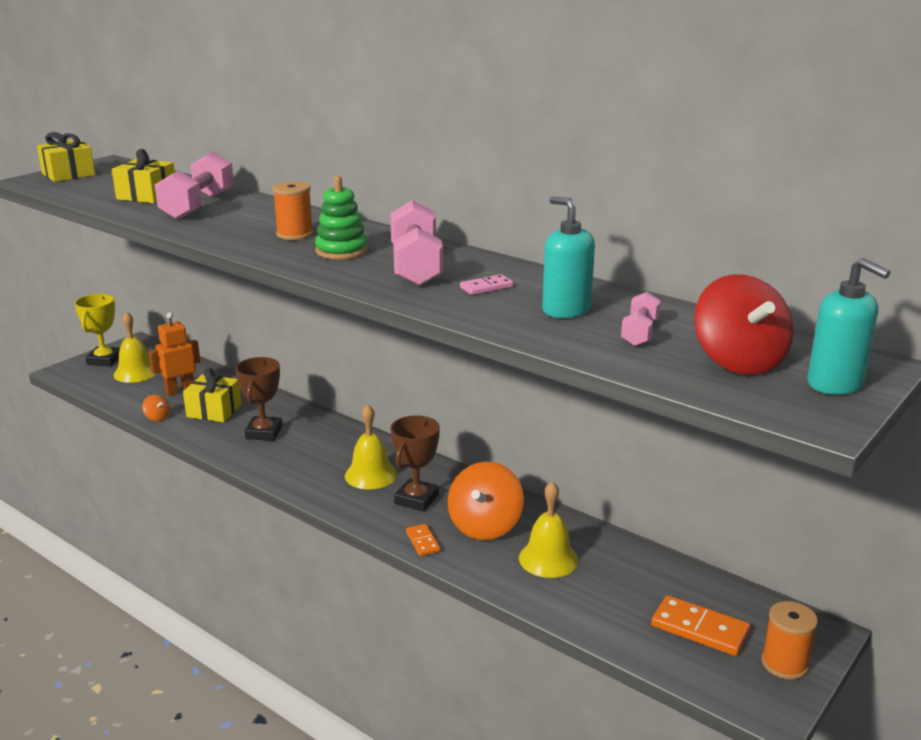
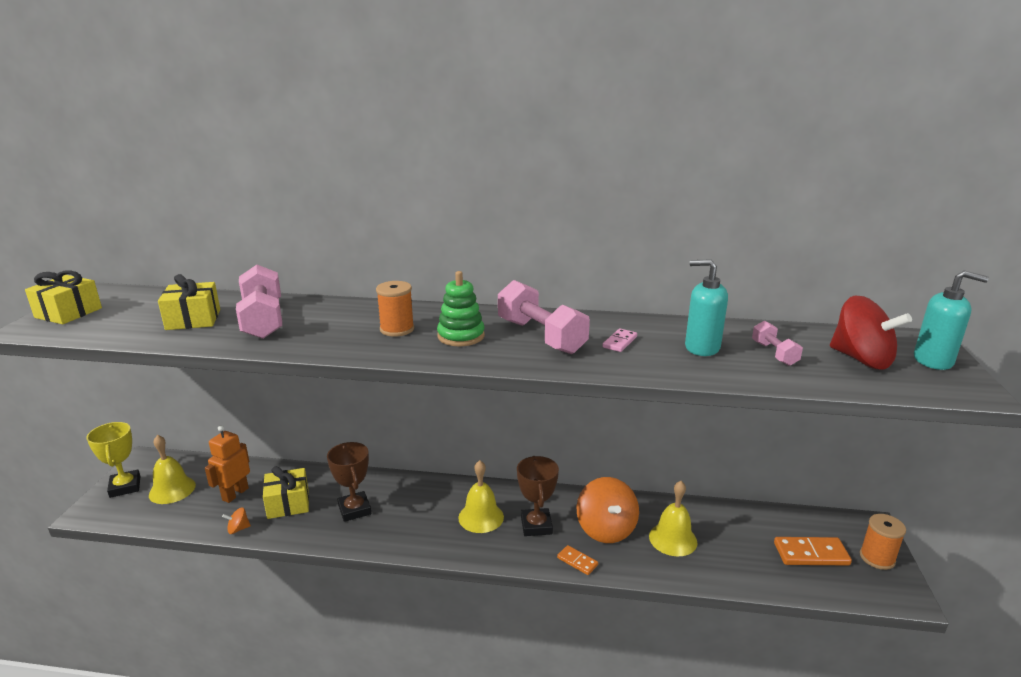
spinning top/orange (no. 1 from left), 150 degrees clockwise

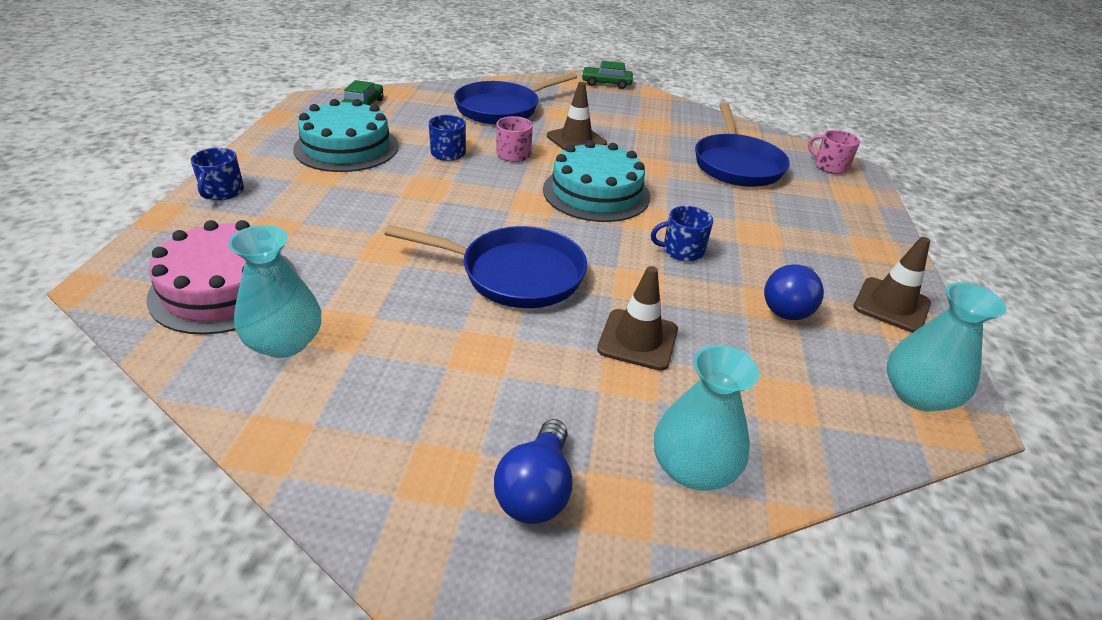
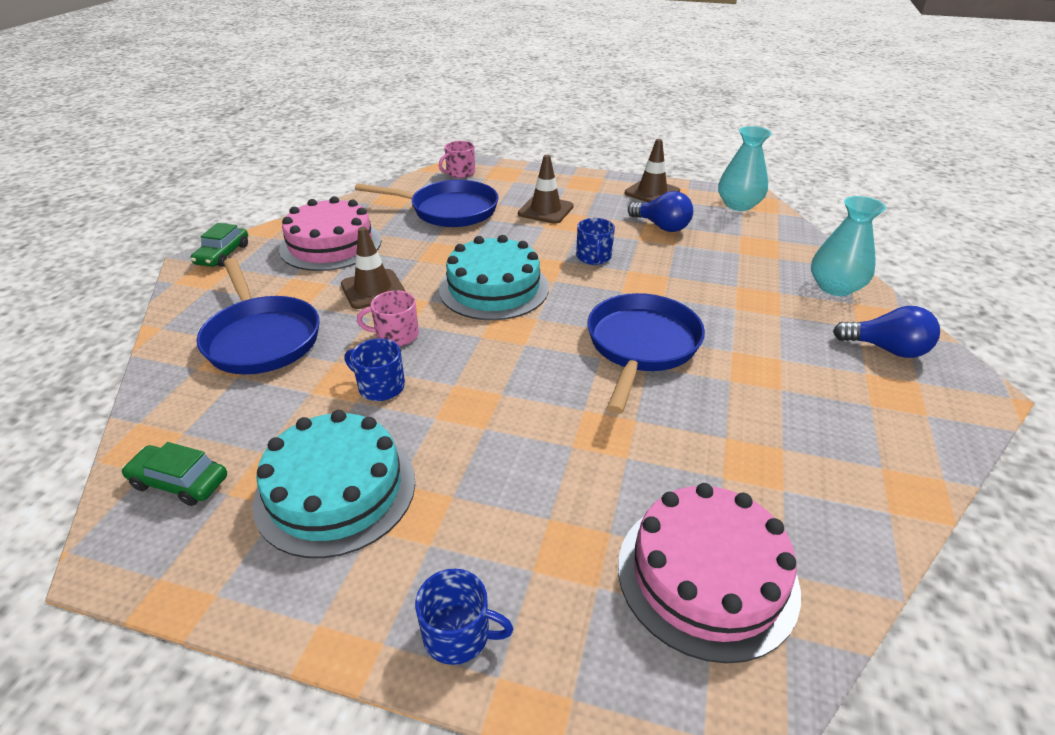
tall vase/turquoise (no. 1 from left) -> none
road cone/russet (no. 2 from left), relocated
none -> gateau/pink (no. 1 from left)

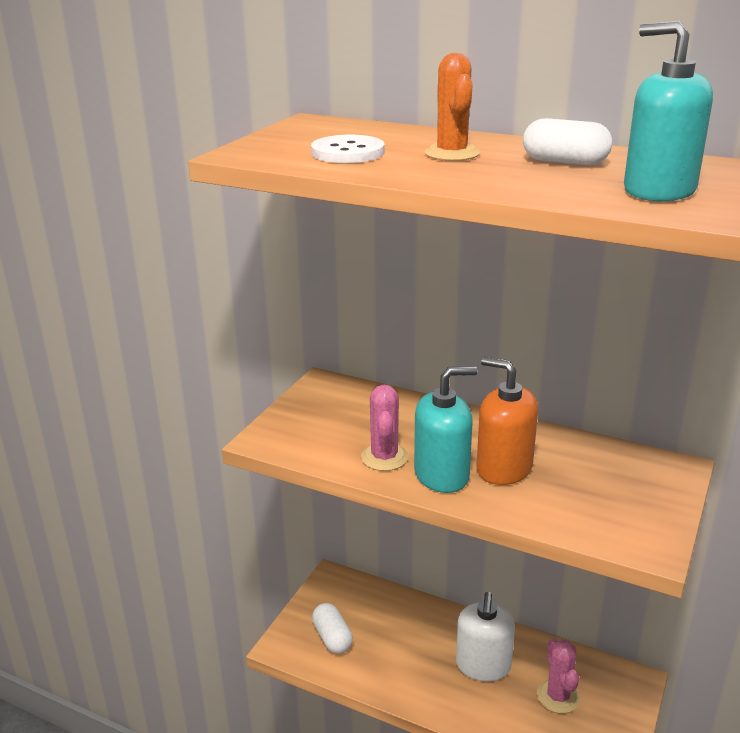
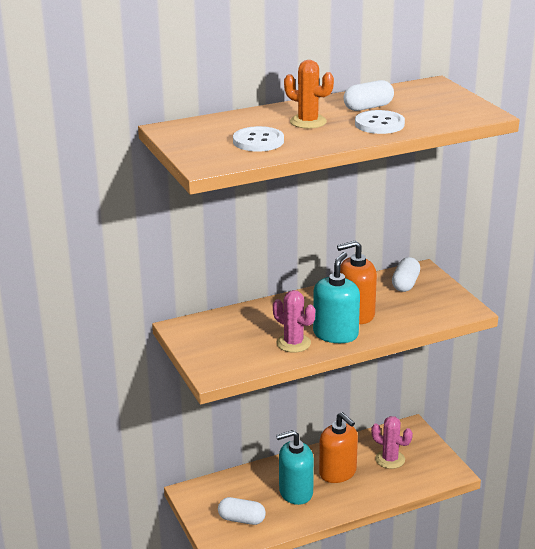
pump bottle/snow-white -> pump bottle/orange (no. 1 from left)
pump bottle/turquoise (no. 2 from left in the first image) -> pump bottle/turquoise (no. 1 from left), relocated
none -> shirt button/snow-white (no. 2 from left)
none -> pill/snow-white (no. 3 from left)

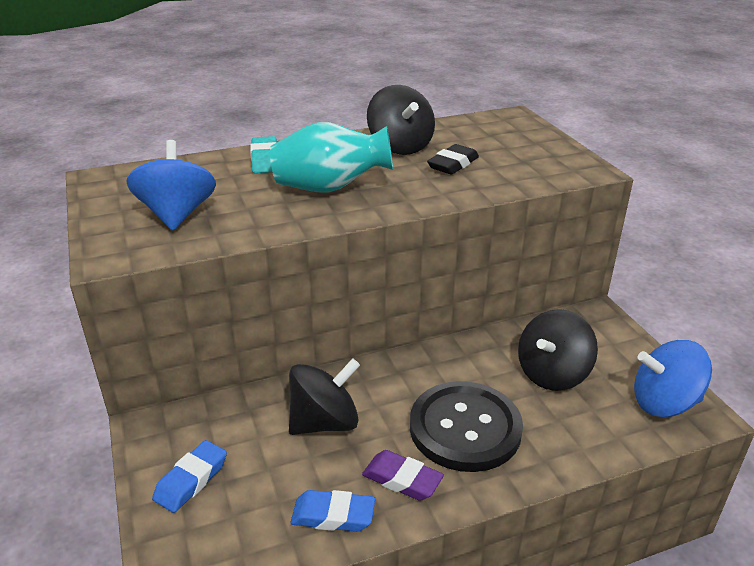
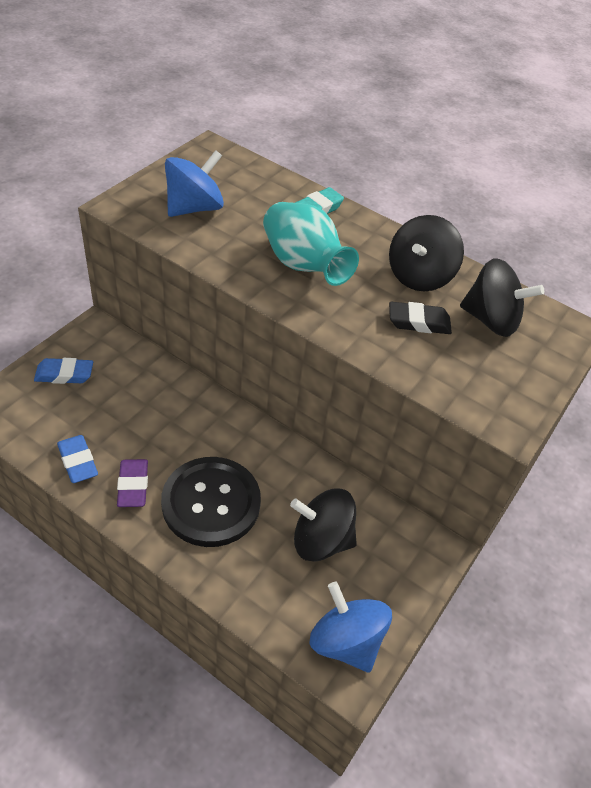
spinning top/ebony (no. 1 from left in the first image) -> spinning top/ebony (no. 3 from left), relocated

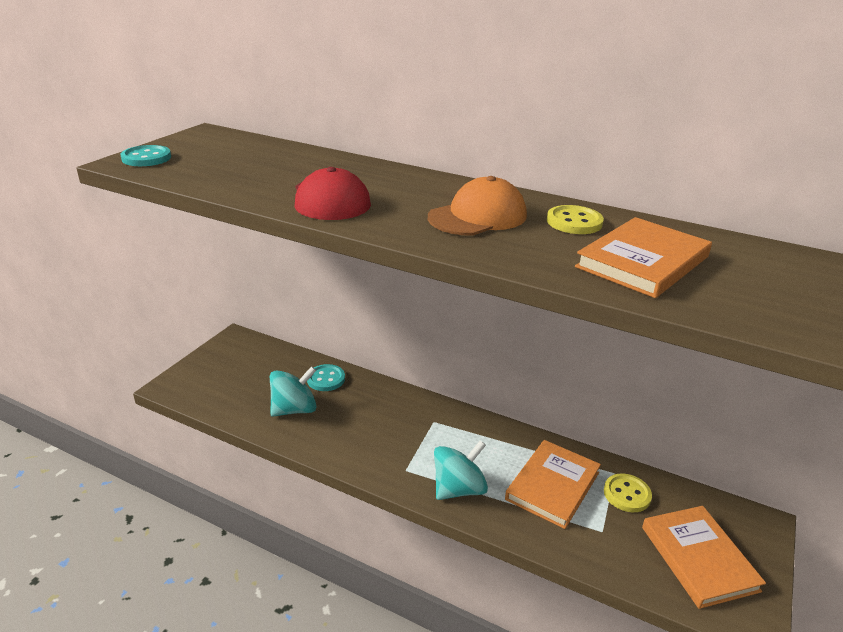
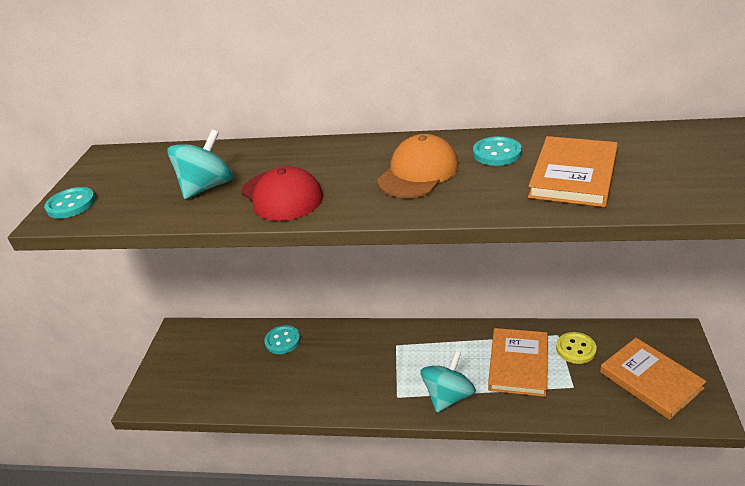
spinning top/turquoise (no. 1 from left), relocated
shirt button/yellow (no. 1 from left) -> shirt button/turquoise (no. 3 from left)

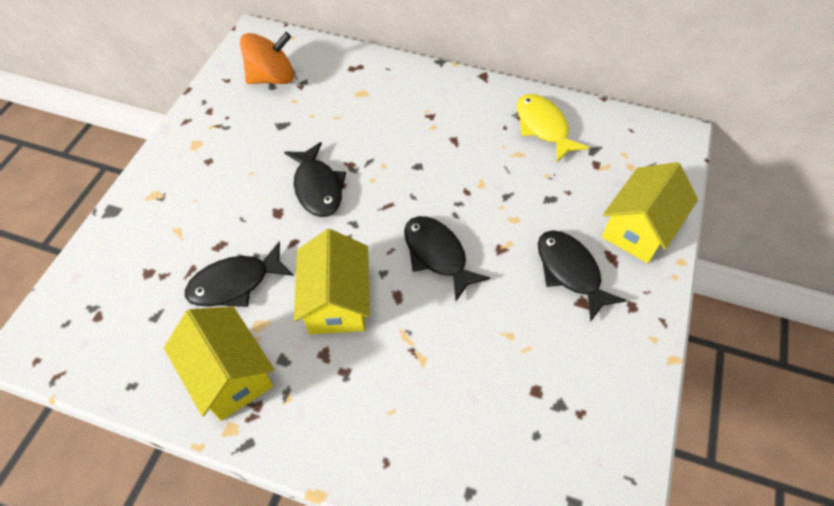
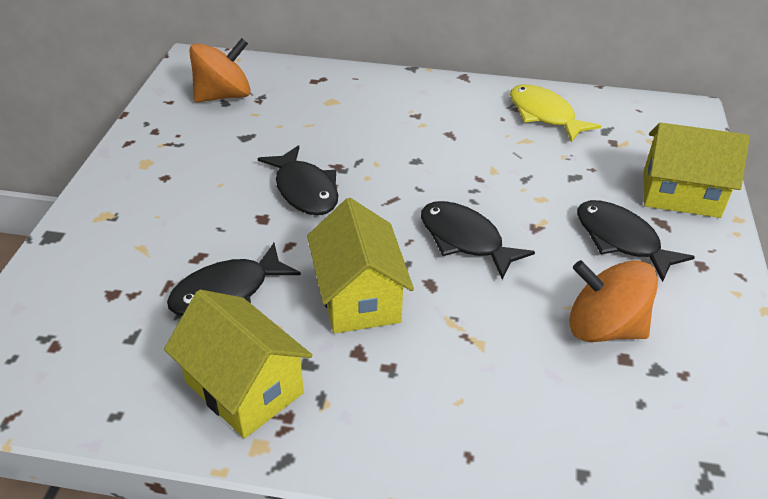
cottage/yellow (no. 3 from left), 75 degrees clockwise
none -> spinning top/orange (no. 2 from left)

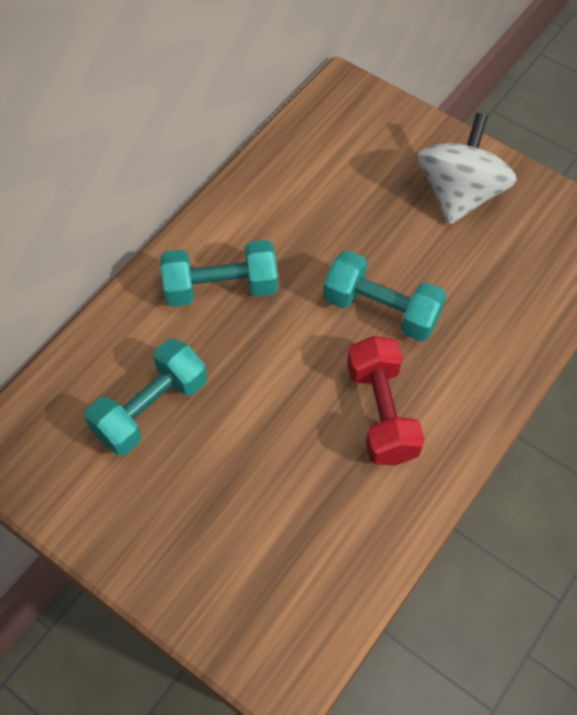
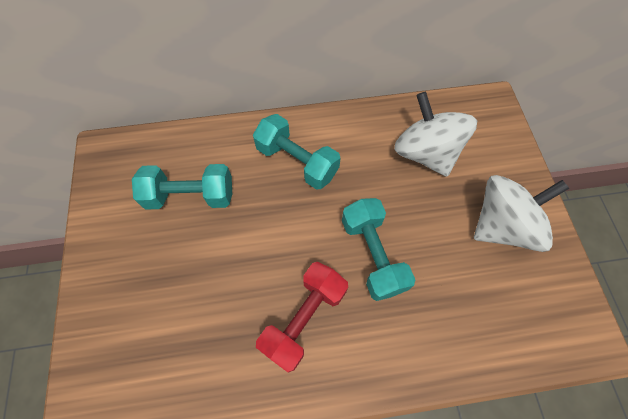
none -> spinning top/snow-white (no. 1 from left)

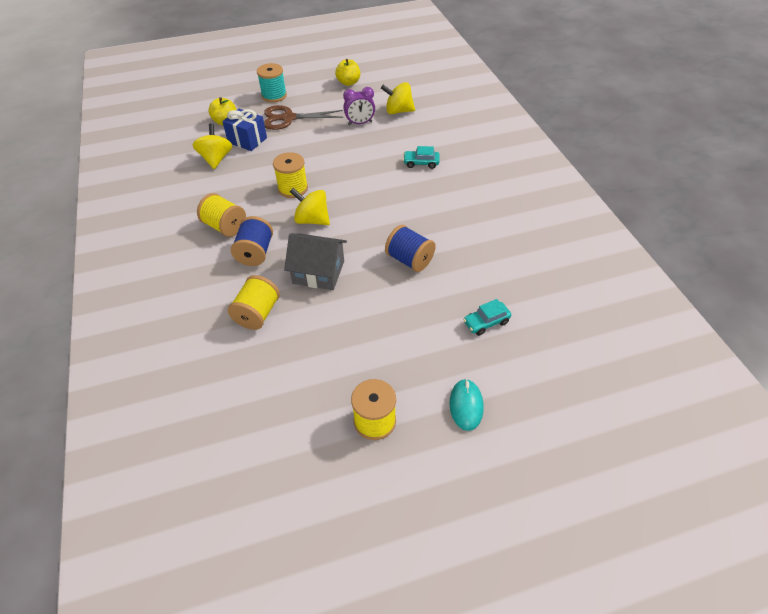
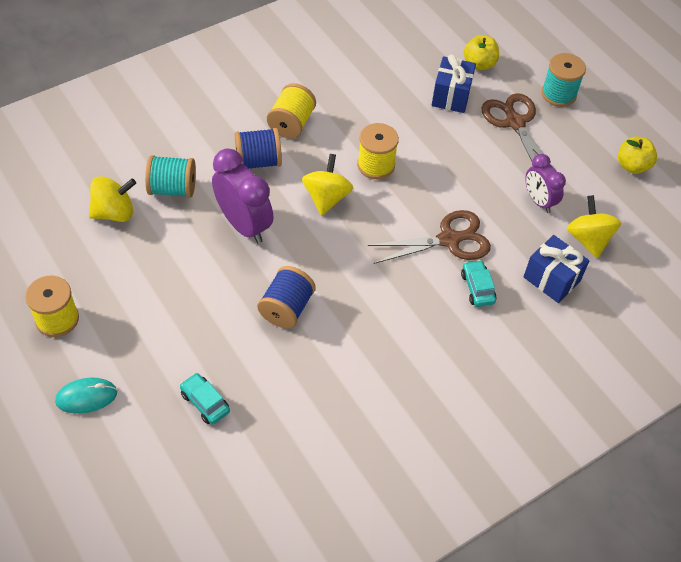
spinning top/yellow (no. 1 from left), relocated
bobbin/yellow (no. 2 from left) -> bobbin/turquoise (no. 1 from left)
cottage/grey -> clock/royal purple (no. 1 from left)
none -> pair of scissors/russet (no. 1 from left)
none -> gift/blue (no. 2 from left)

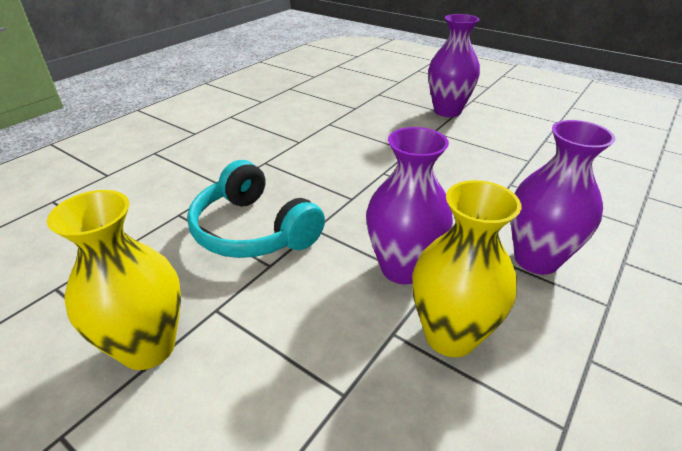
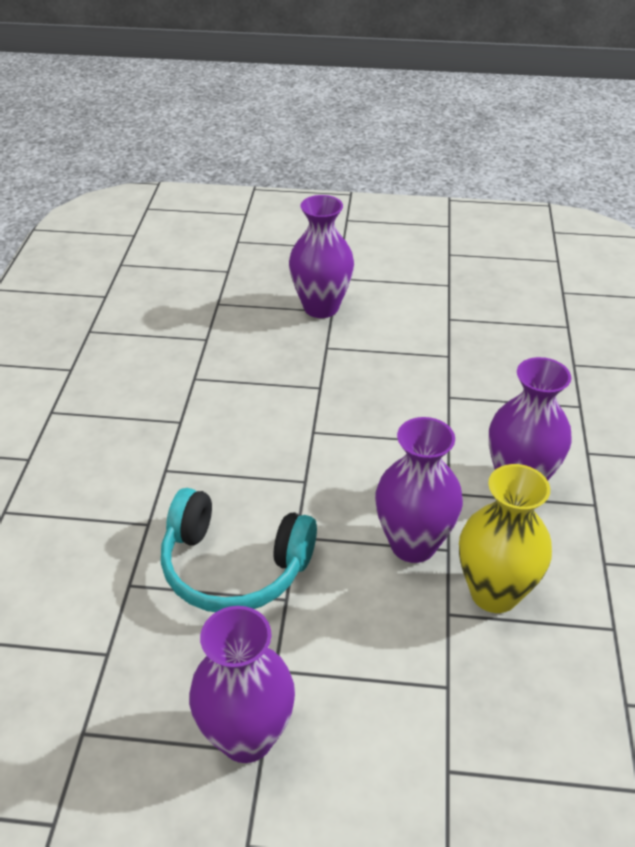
tall vase/yellow (no. 1 from left) -> tall vase/royal purple (no. 1 from left)

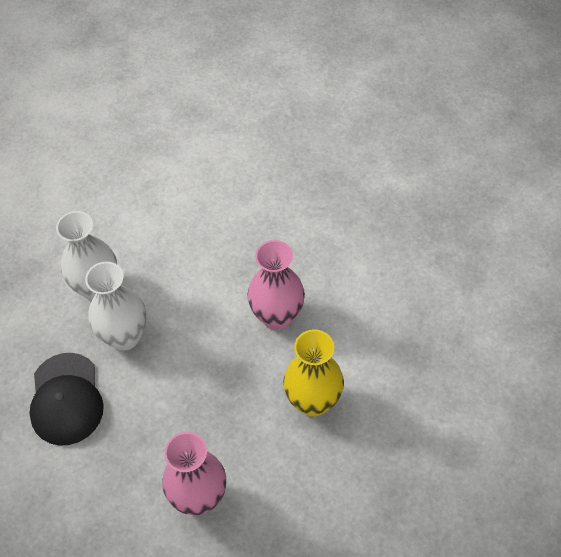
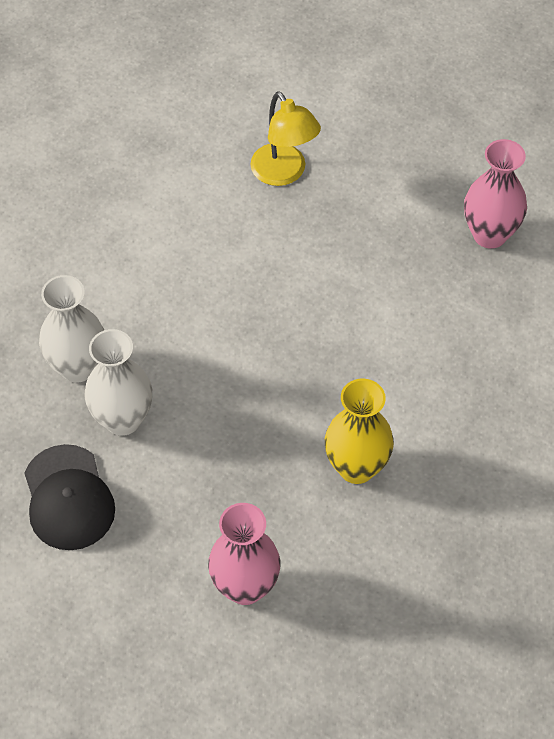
tall vase/pink (no. 2 from left), relocated
none -> reading lamp/yellow

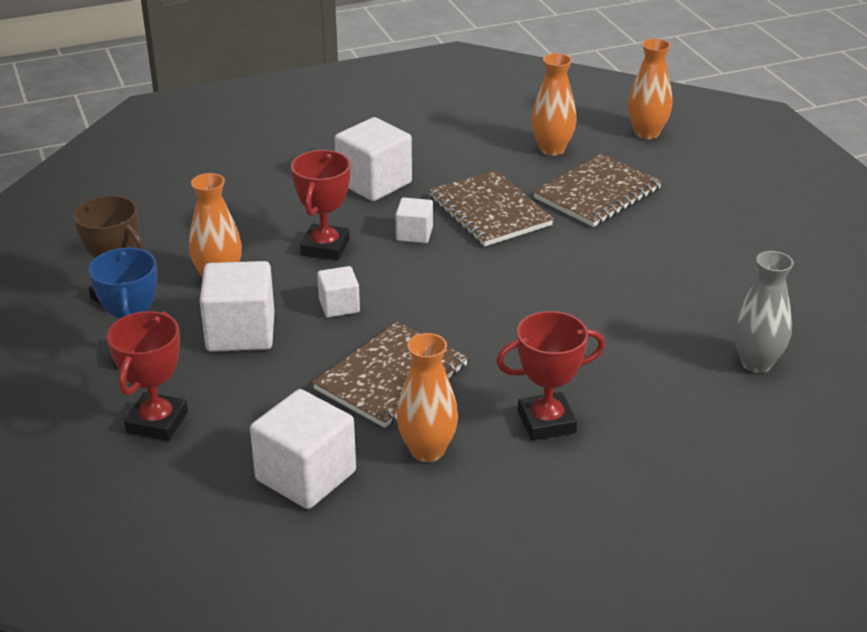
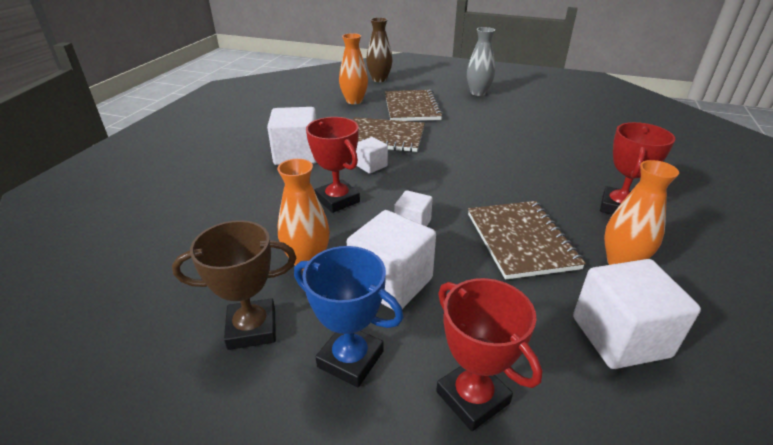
tall vase/orange (no. 4 from left) -> tall vase/russet
tall vase/grey, relocated

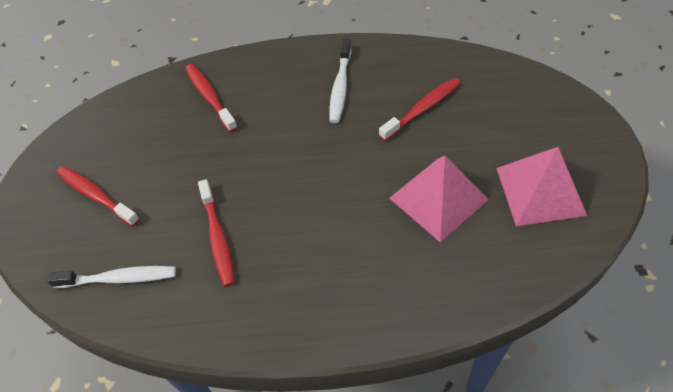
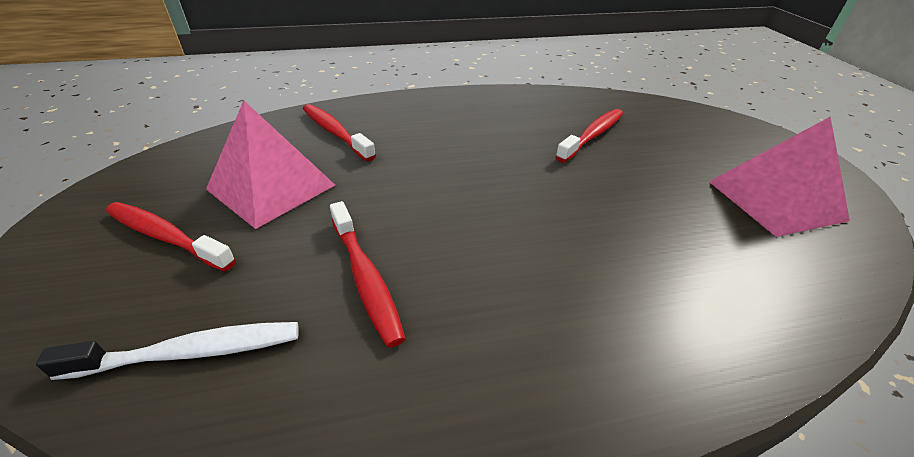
tooth brush/snow-white (no. 2 from left) -> none
pyramid shape/pink (no. 1 from left), relocated

